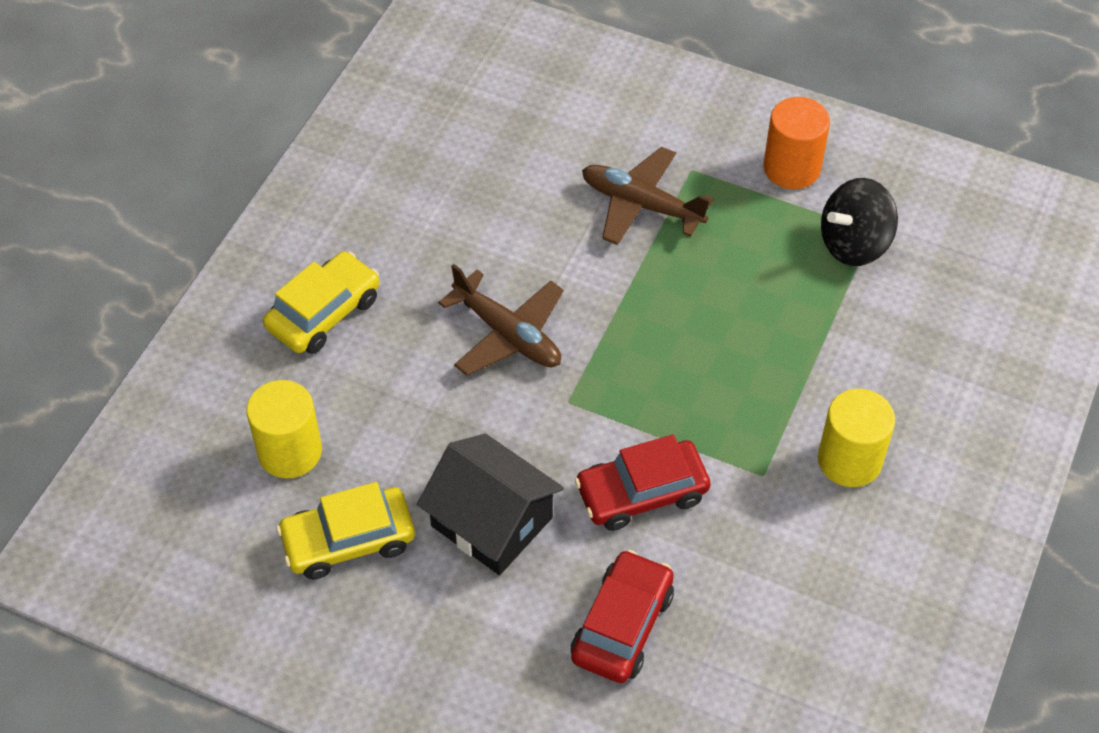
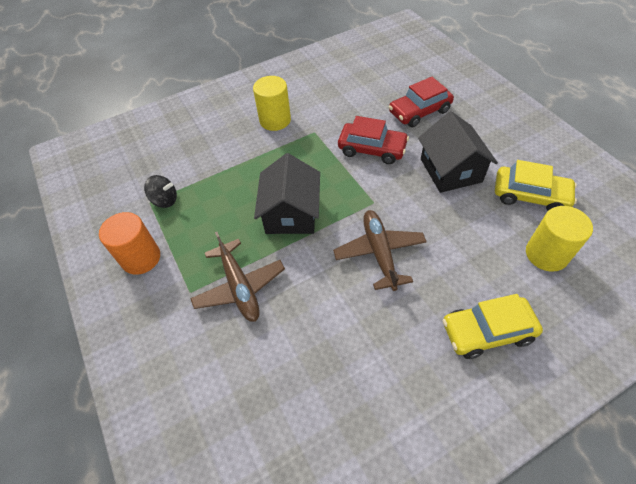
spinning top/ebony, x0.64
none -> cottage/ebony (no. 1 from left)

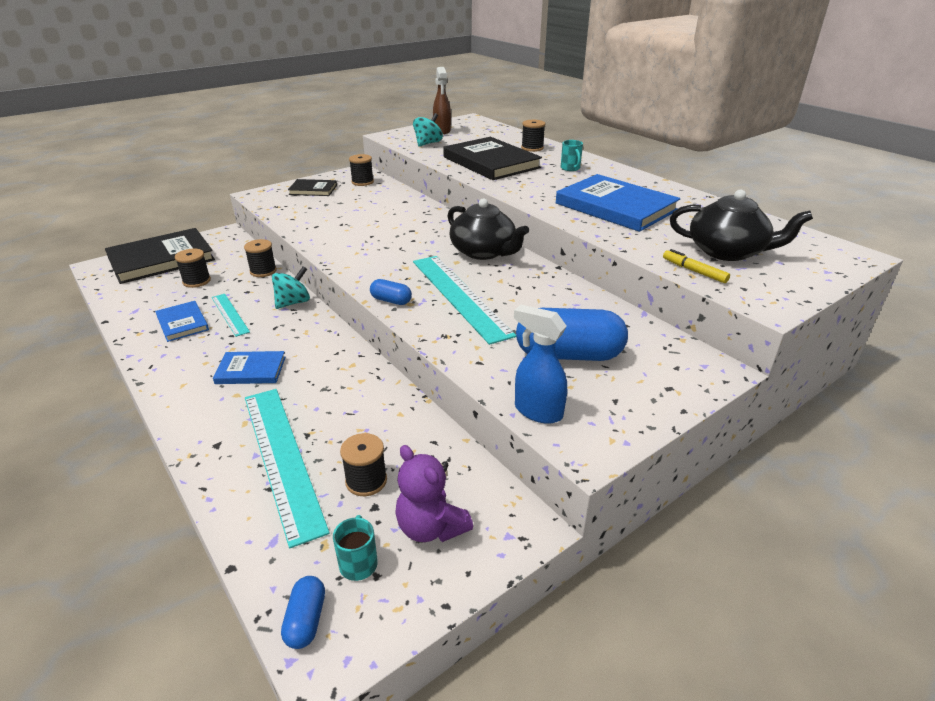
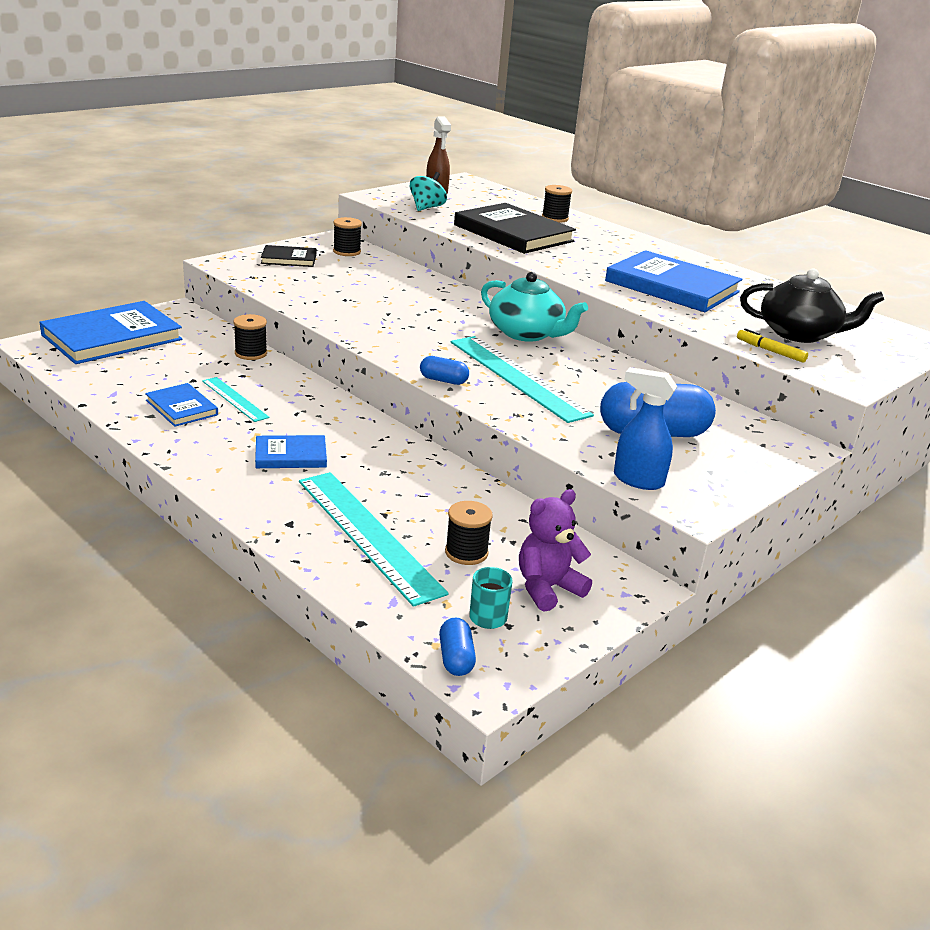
book/ebony (no. 1 from left) -> book/blue (no. 1 from left)
bobbin/ebony (no. 1 from left) -> none
spinning top/turquoise (no. 1 from left) -> none
teddy bear/royal purple, 105 degrees clockwise
tea pot/ebony (no. 1 from left) -> tea pot/turquoise
coffee mug/turquoise (no. 2 from left) -> none

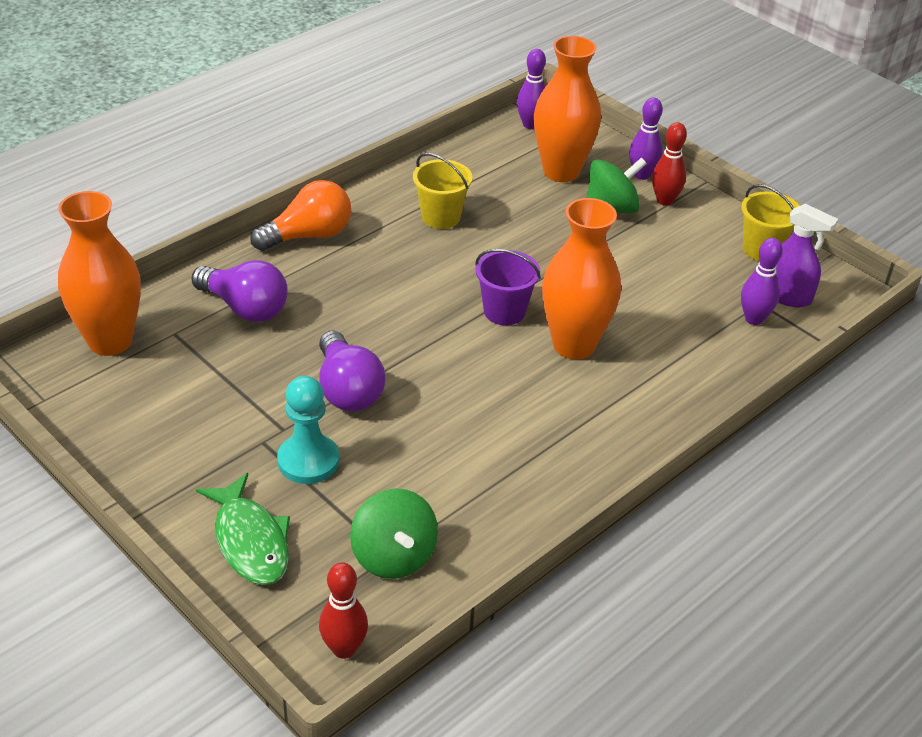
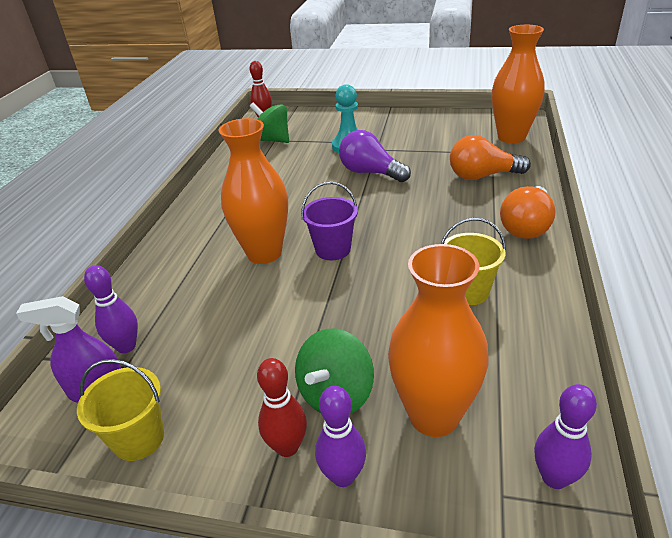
light bulb/royal purple (no. 1 from left) -> light bulb/orange (no. 1 from left)
fish/green -> none

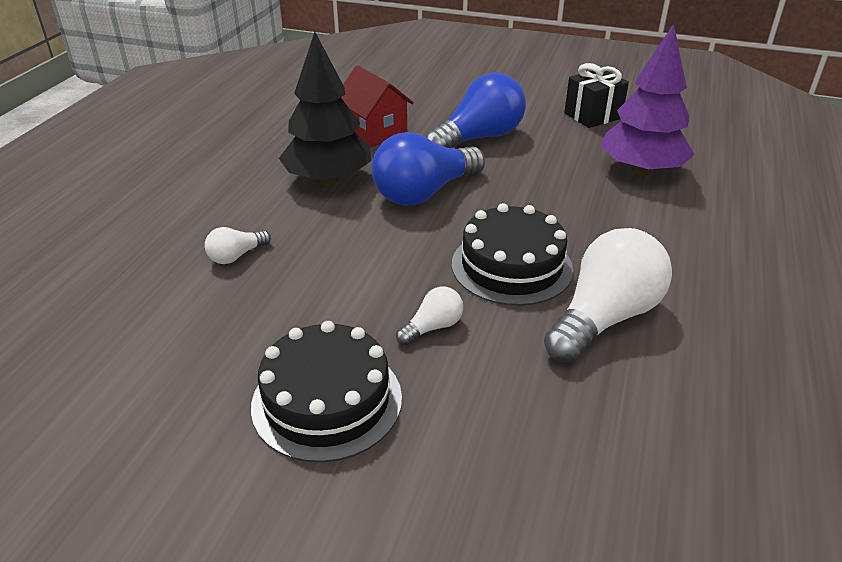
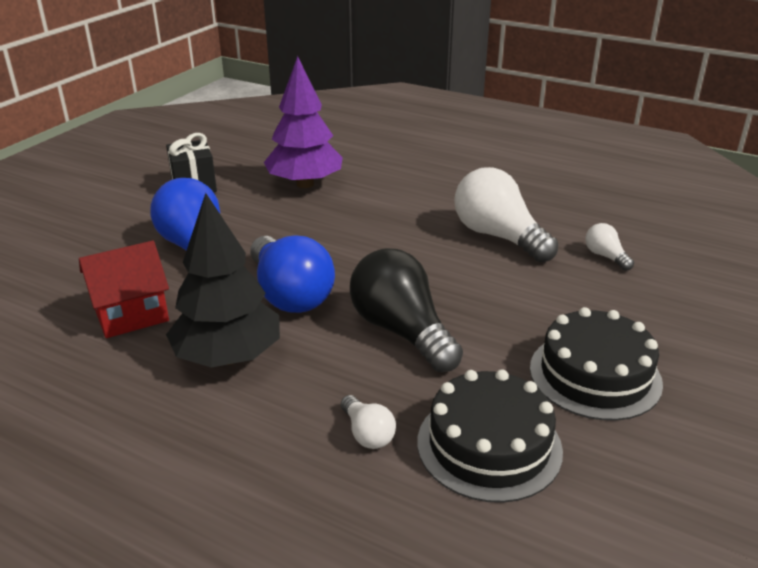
light bulb/snow-white (no. 2 from left in the first image) -> light bulb/snow-white (no. 3 from left), relocated
gateau/ebony (no. 2 from left in the first image) -> gateau/ebony (no. 1 from left), relocated
none -> light bulb/ebony

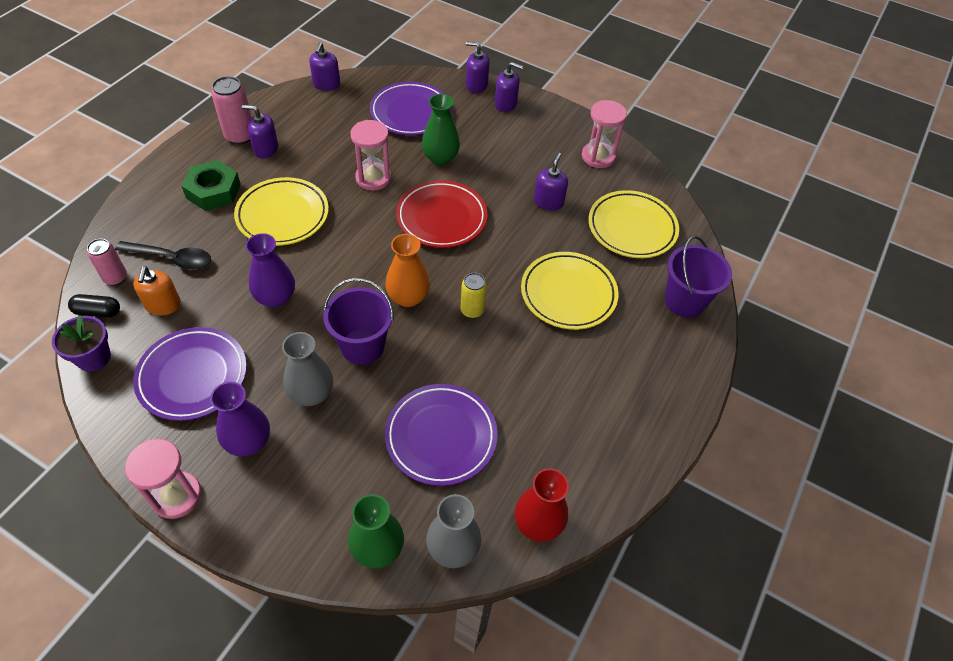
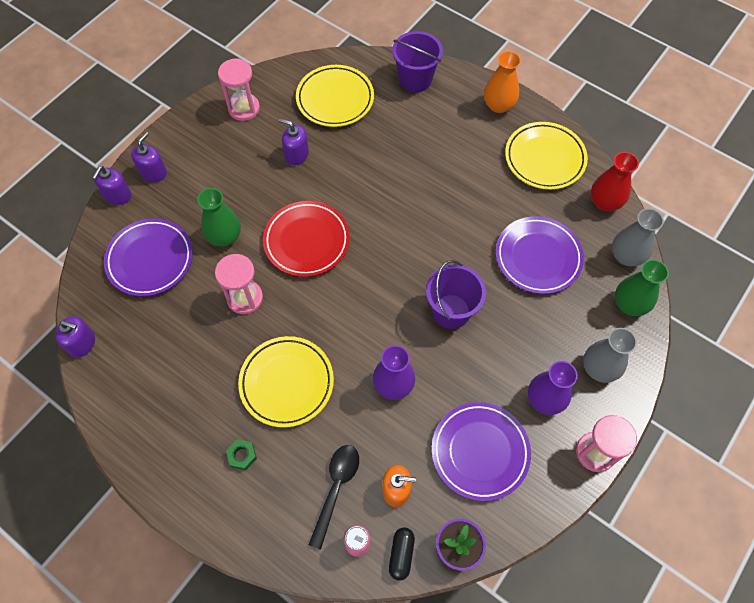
hexagon nut/green, x0.51
soda can/pink (no. 2 from left) -> none
pump bottle/royal purple (no. 1 from left) -> none
tall vase/grey (no. 1 from left), relocated
tall vase/orange, relocated
soda can/yellow -> none
plate/yellow (no. 2 from left in the first image) -> plate/yellow (no. 3 from left), relocated

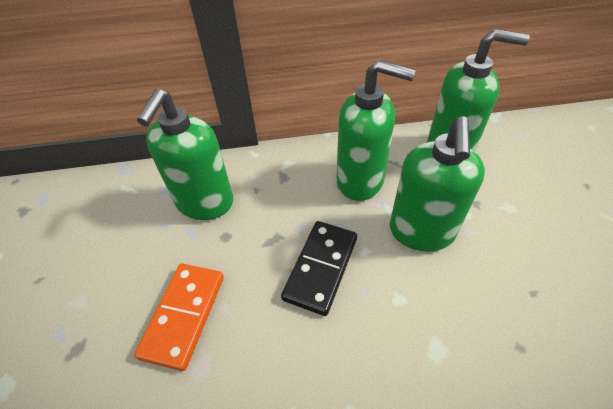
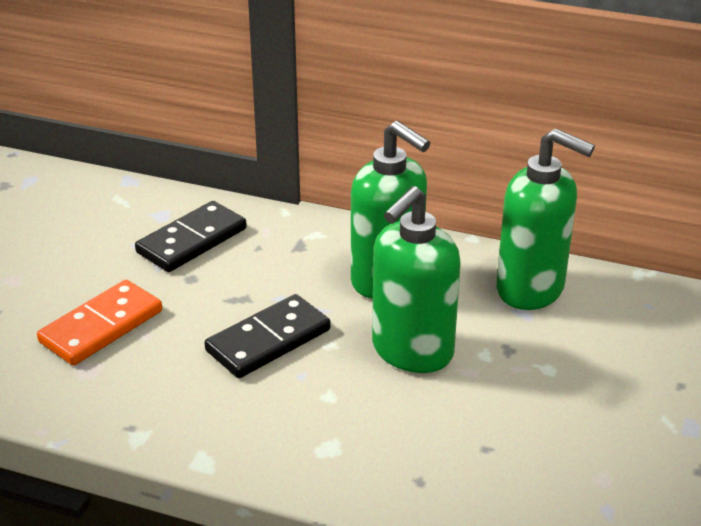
pump bottle/green (no. 1 from left) -> domino tile/ebony (no. 1 from left)

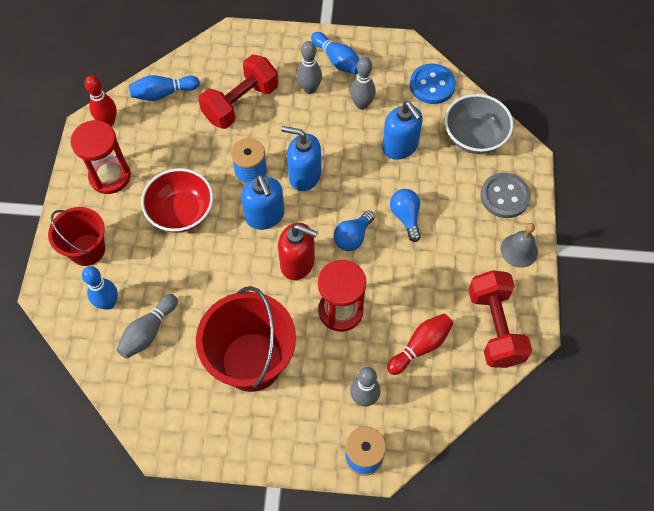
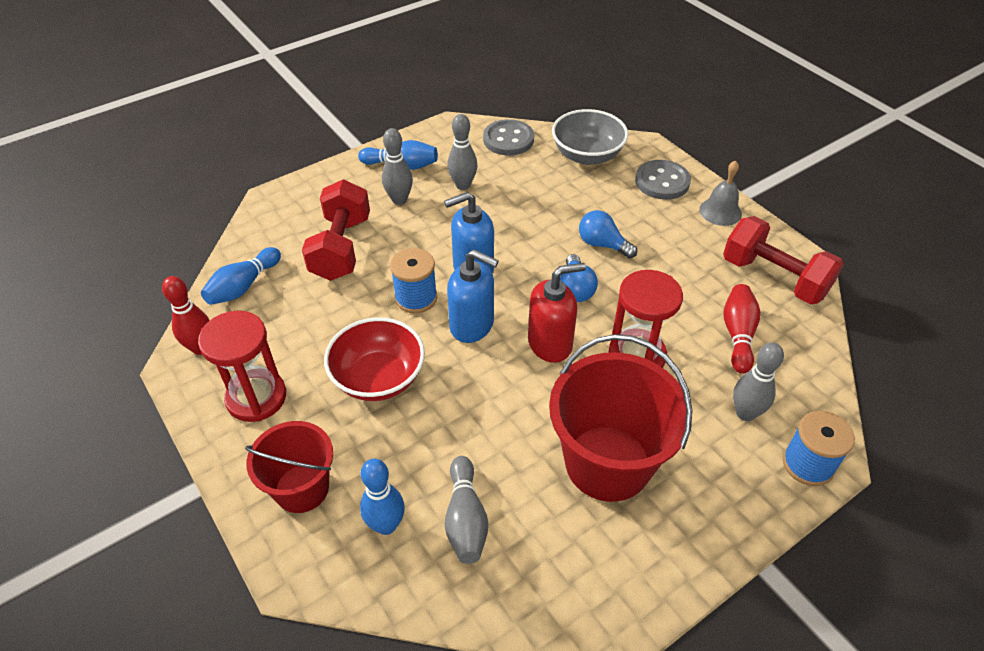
pump bottle/blue (no. 3 from left) -> none
shirt button/blue -> shirt button/grey (no. 1 from left)

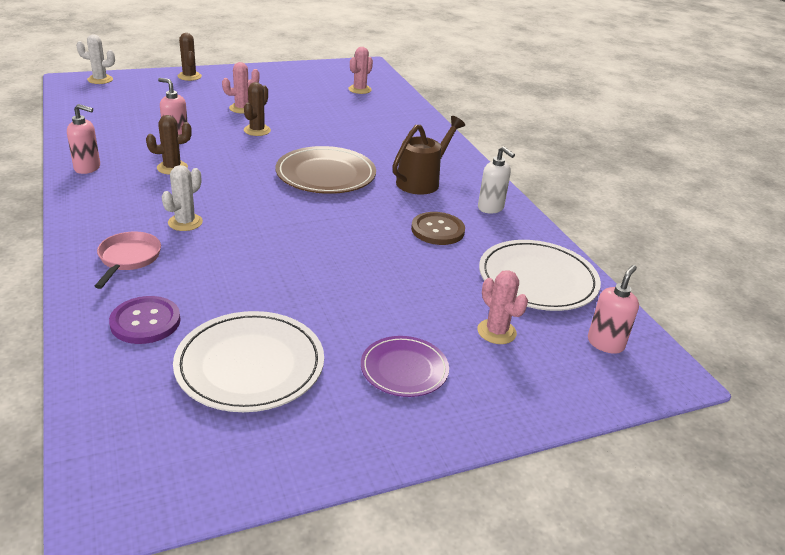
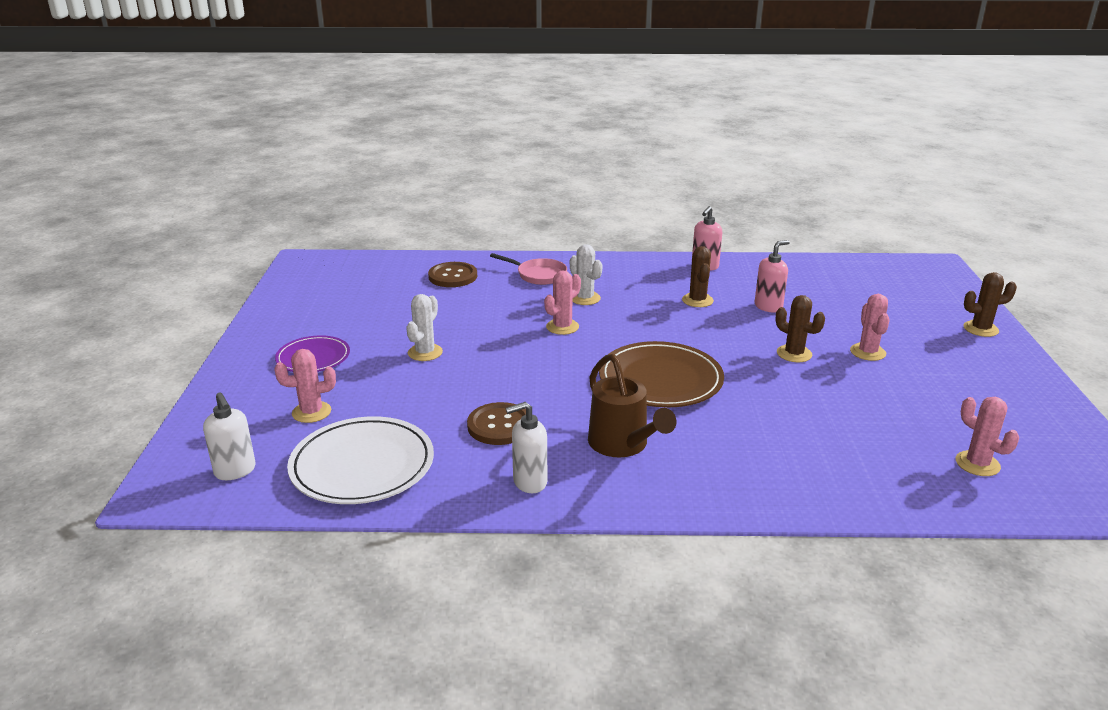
saguaro cactus/snow-white (no. 1 from left), relocated
shirt button/royal purple -> shirt button/russet (no. 1 from left)
plate/snow-white (no. 1 from left) -> none
pump bottle/pink (no. 3 from left) -> pump bottle/snow-white (no. 1 from left)
none -> saguaro cactus/pink (no. 2 from left)

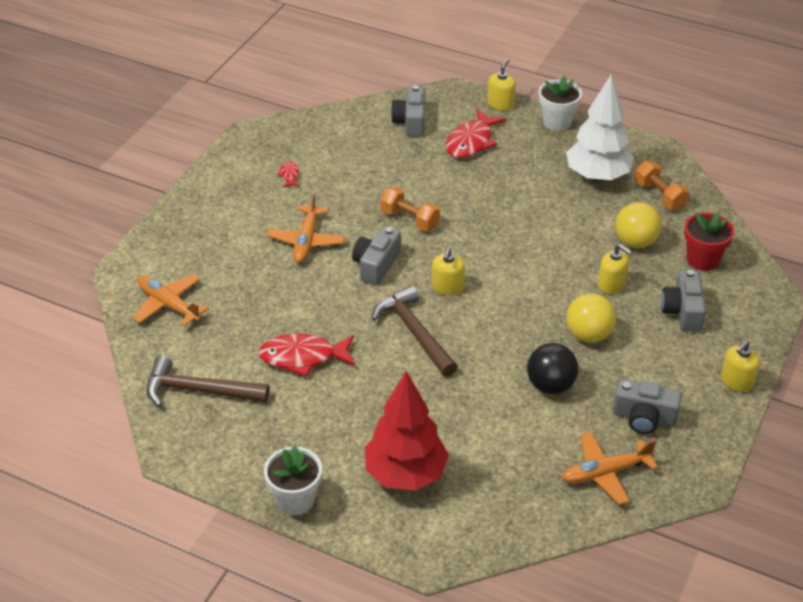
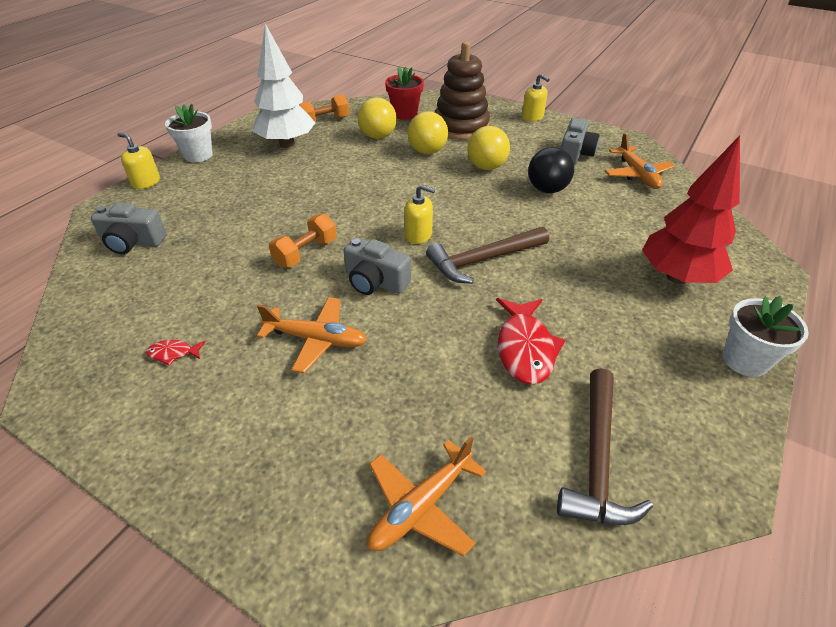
fish/scarlet (no. 3 from left) -> none
pump bottle/yellow (no. 3 from left) -> sphere/yellow (no. 2 from left)
camera/grey (no. 4 from left) -> ring stacker/russet

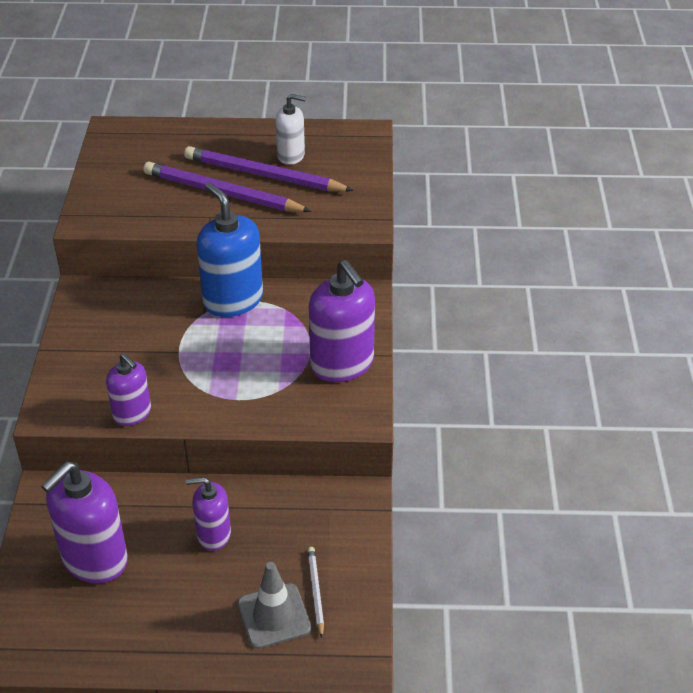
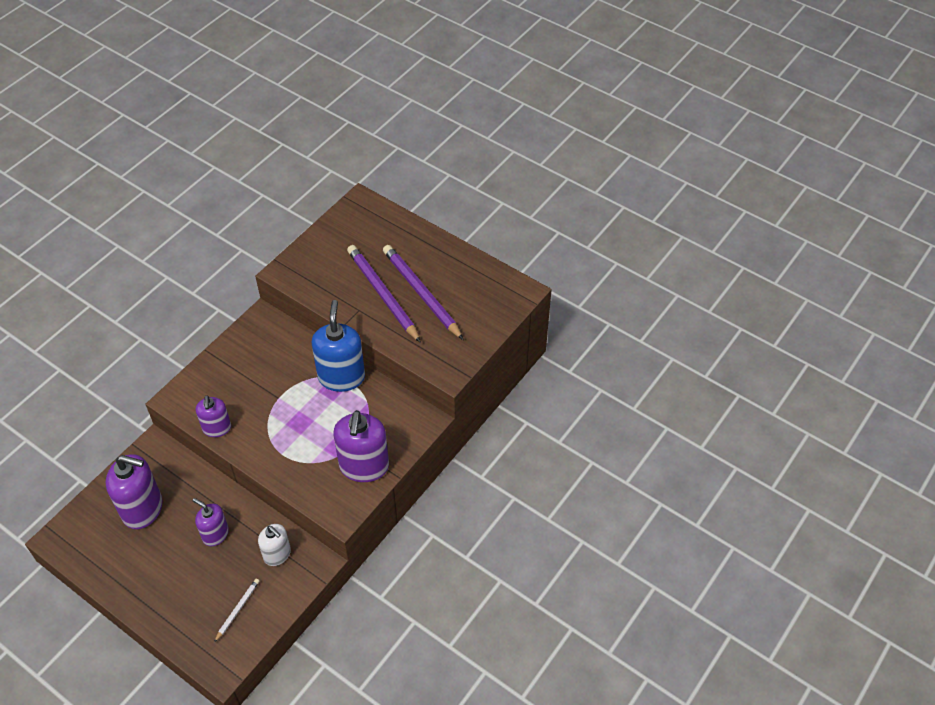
pump bottle/royal purple (no. 1 from left), 150 degrees counterclockwise
road cone/grey -> none
pump bottle/snow-white, relocated

